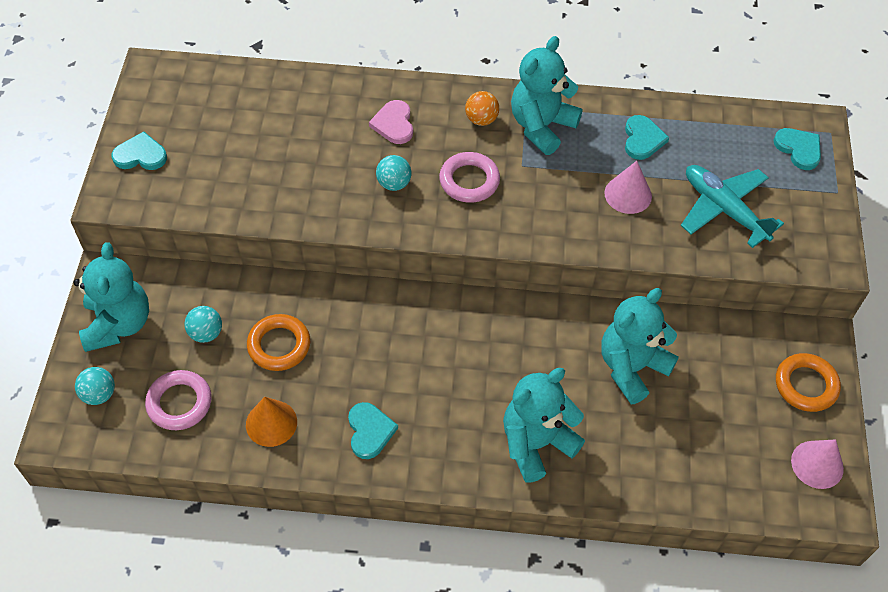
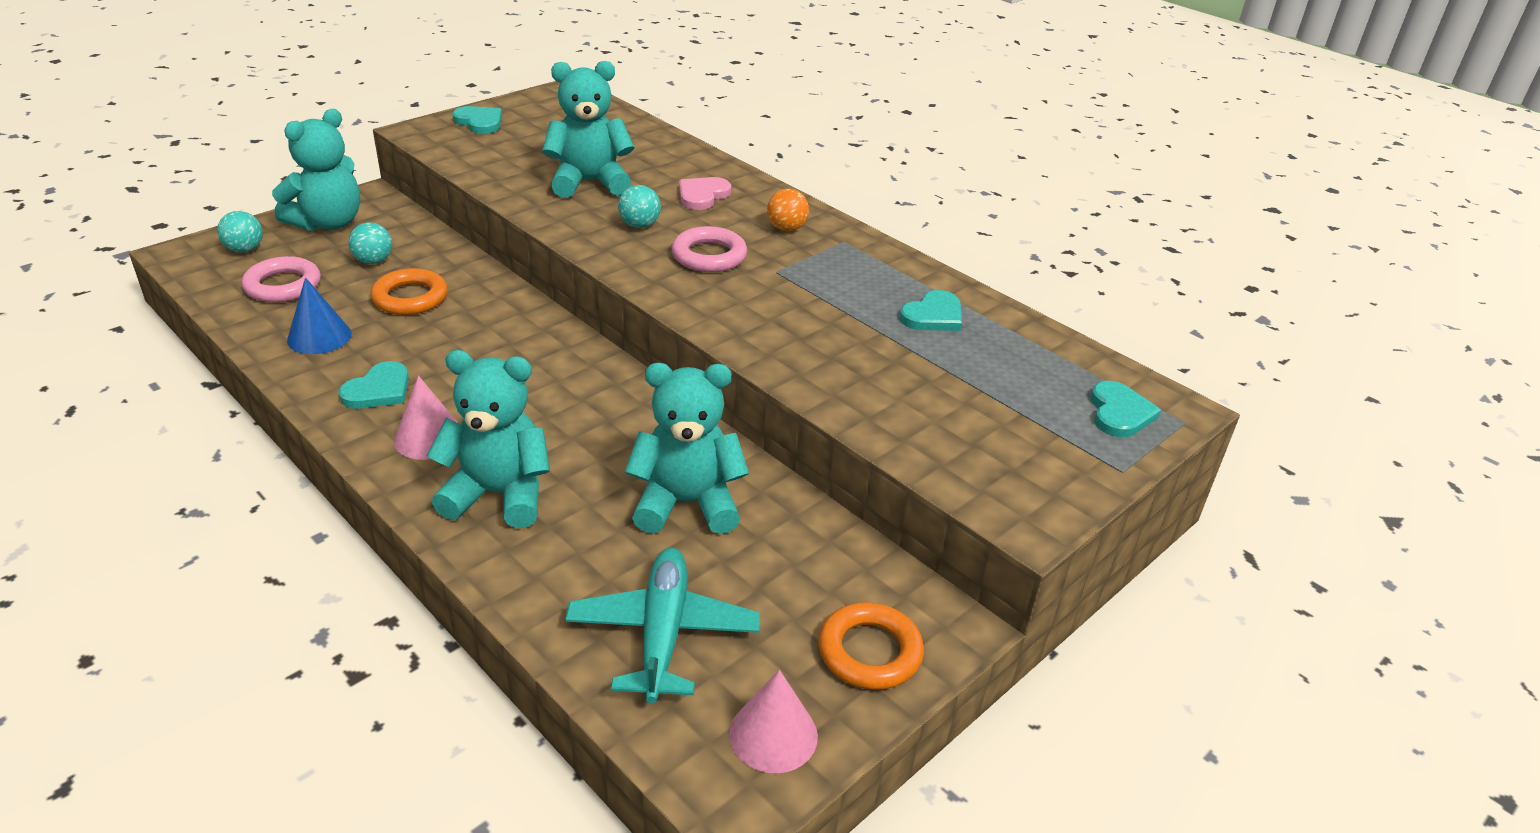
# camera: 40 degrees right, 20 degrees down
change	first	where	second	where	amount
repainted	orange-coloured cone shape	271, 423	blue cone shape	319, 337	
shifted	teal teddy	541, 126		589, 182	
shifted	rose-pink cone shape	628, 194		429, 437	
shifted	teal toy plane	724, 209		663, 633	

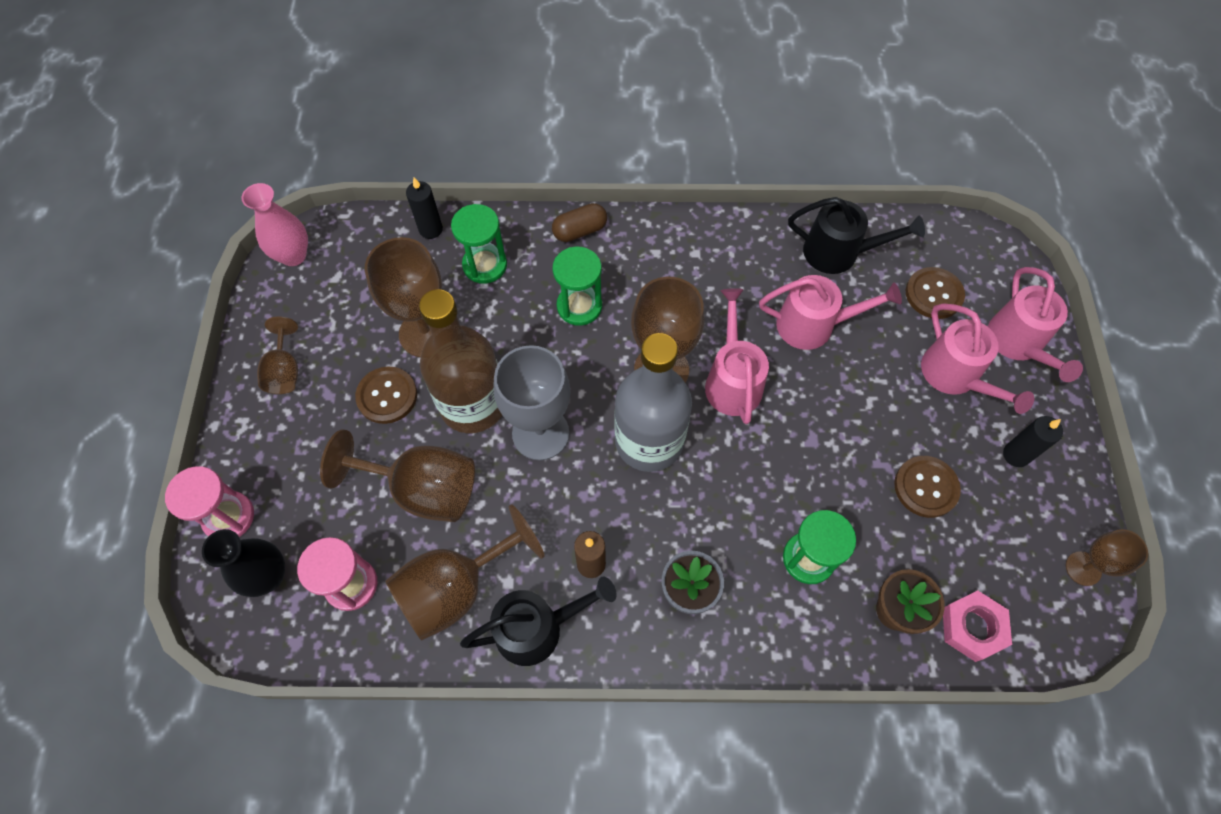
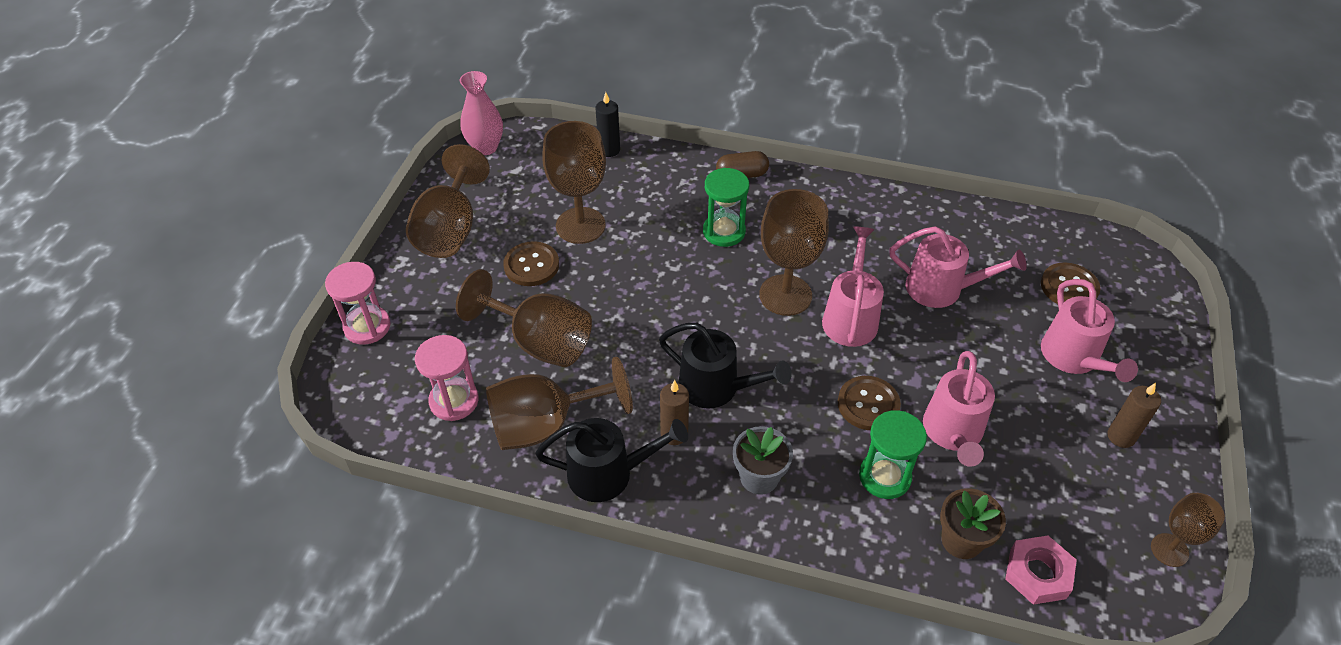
# camera: 15 degrees right, 15 degrees down
change	first	where	second	where	amount
gone	black vase	268, 576			
scaled	dark brown chalice	285, 371		450, 229	x1.77
gone	dark brown drink bottle	473, 404			
gone	leaf-green hourglass	485, 265			
gone	grey chalice	540, 433			
gone	grey drink bottle	649, 441			
shifted	black sprinkling can	839, 252		716, 387	
shifted	dark brown sewing button	926, 487		868, 404	
shifted	rose-pink sprinkling can	1018, 343		953, 433	
repainted	black wax candle	1016, 455	dark brown wax candle	1121, 436	

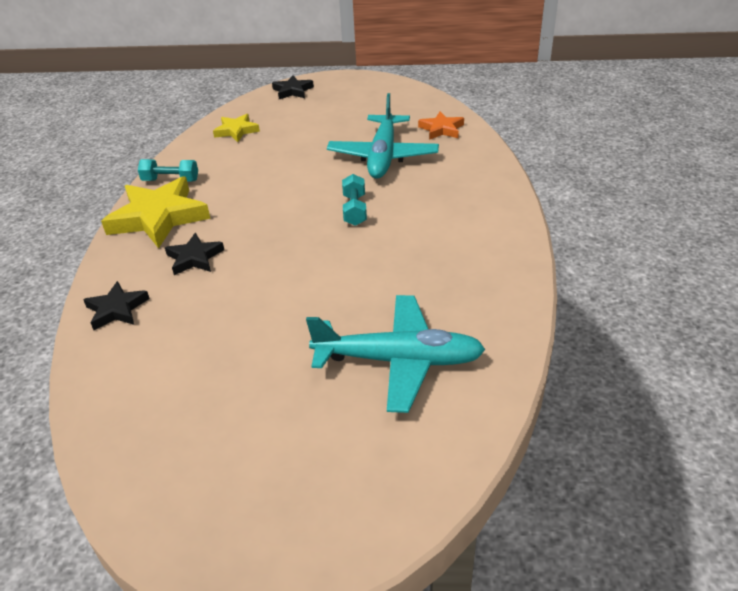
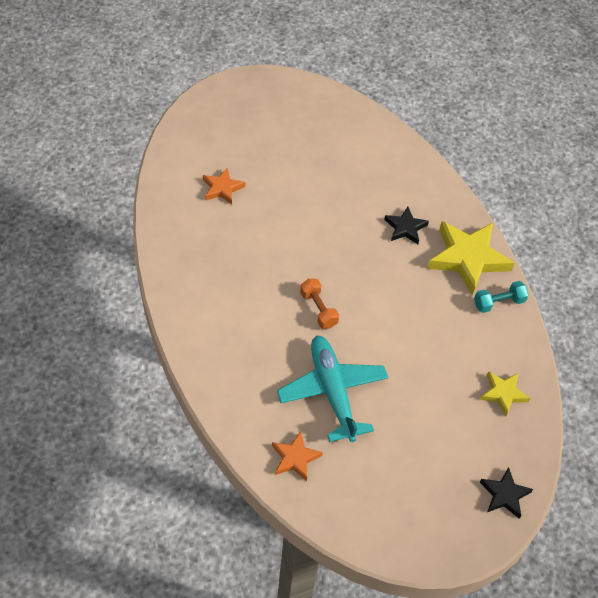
# camera: 150 degrees right, 15 degrees up
change	first	where	second	where	amount
gone	black star	116, 309			
swapped	teal toy plane	399, 360	orange-coloured star	222, 188	
repainted	teal dumbbell	354, 210	orange-coloured dumbbell	318, 309	

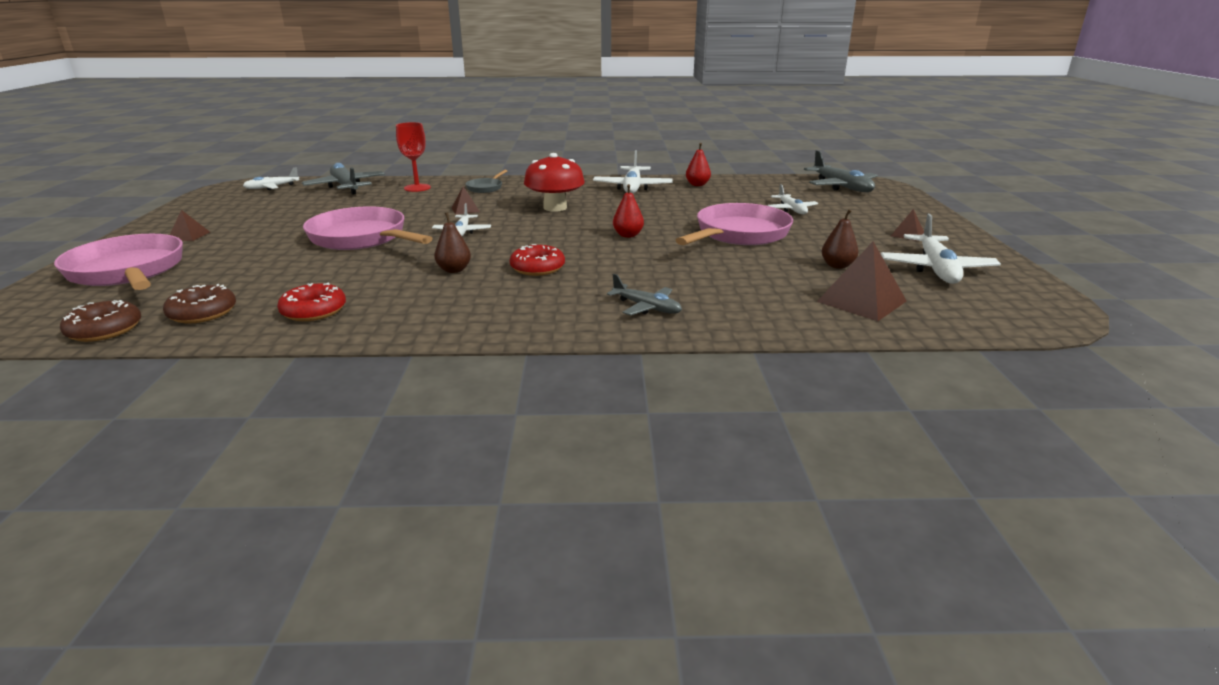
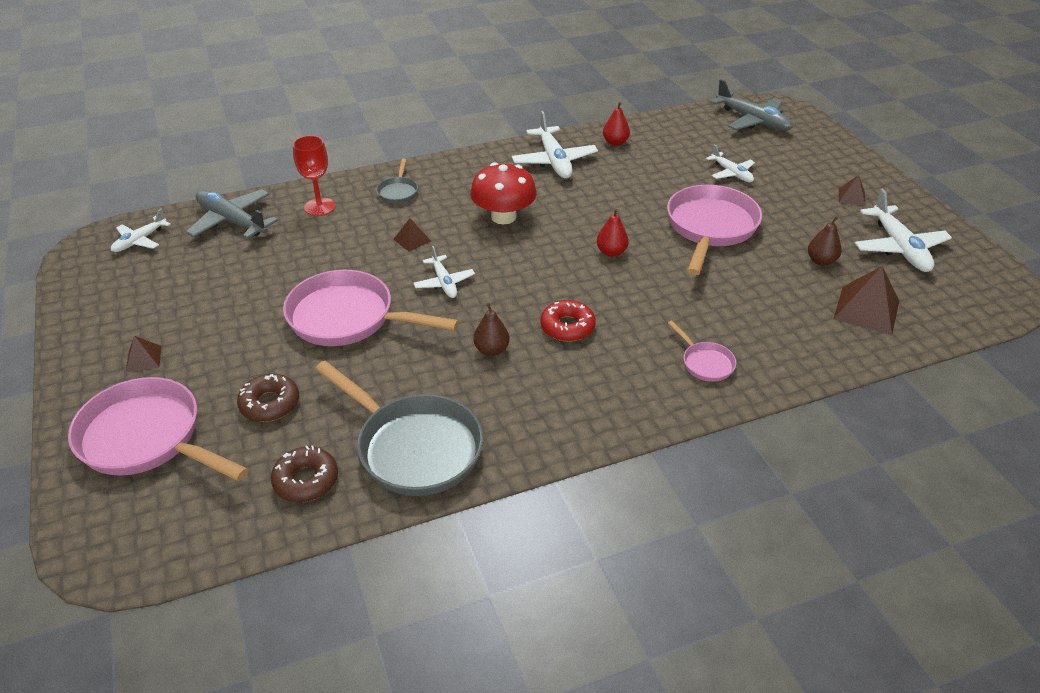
# camera: 20 degrees left, 15 degrees up
change	first	where	second	where	amount
shifted	dark brown glazed donut	105, 330		270, 404	
swapped	red glazed donut	314, 311	grey pan	414, 447	
swapped	grey toy plane	646, 307	rose-pink pan	705, 363	

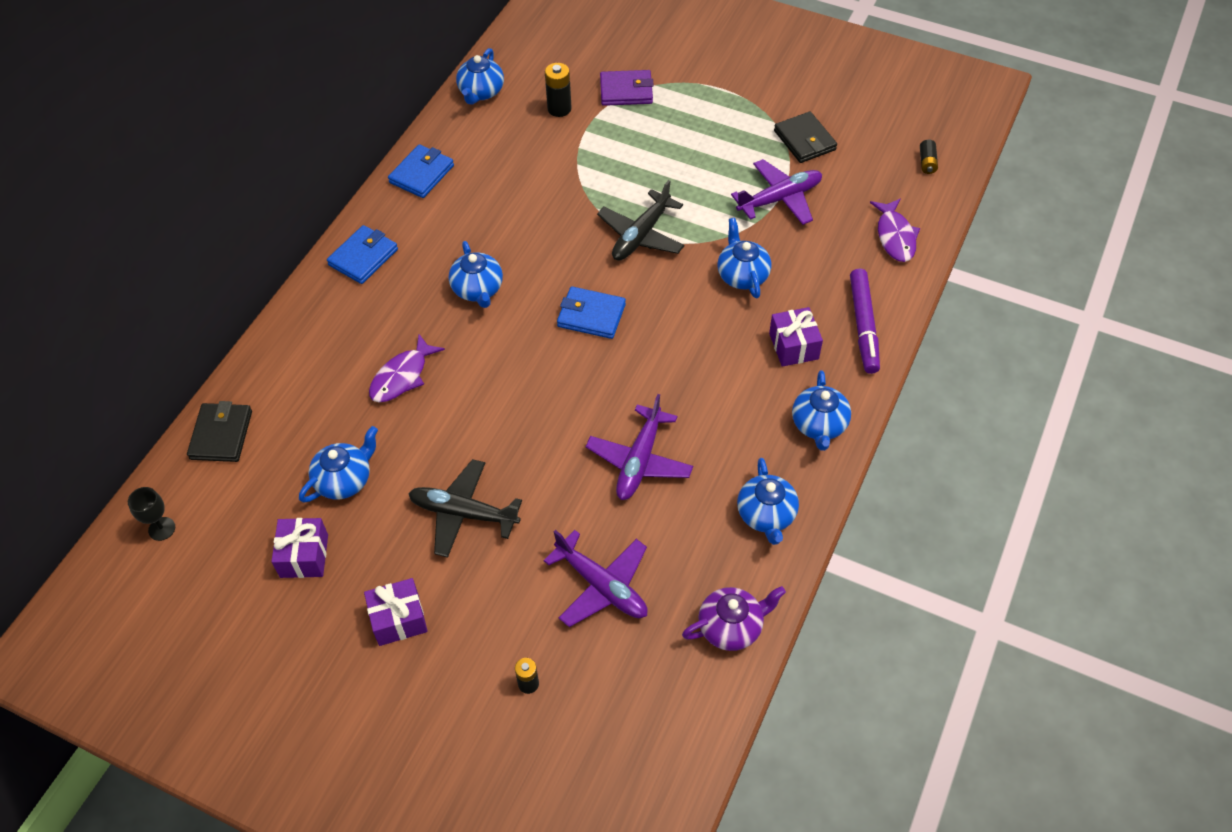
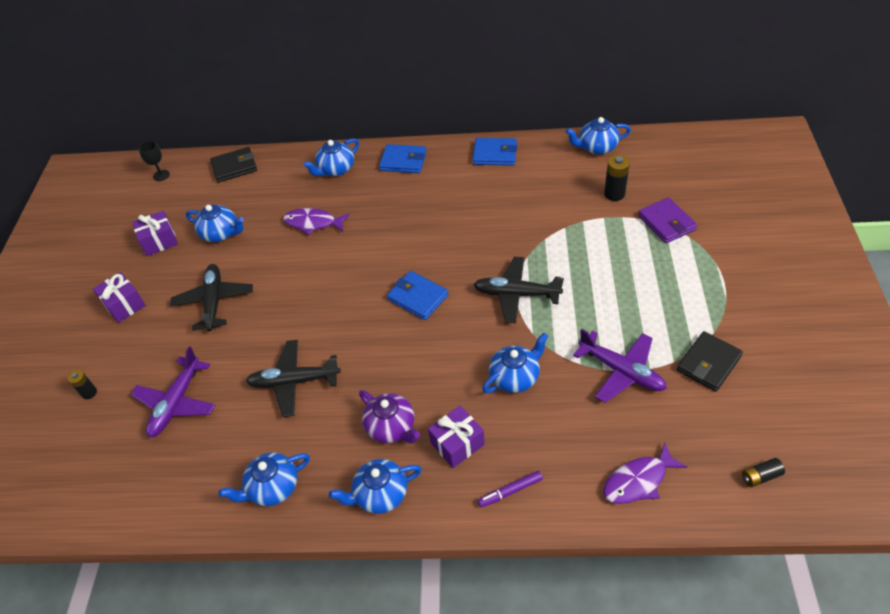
# camera: 70 degrees right, 5 degrees down
change	first	where	second	where	amount
shifted	blue tea pot	478, 289		336, 169	
rotated	blue card wallet	591, 315		418, 297	45 degrees counterclockwise
repainted	violet toy plane	639, 461	black toy plane	294, 381	
shifted	violet tea pot	731, 627		391, 427	
scaled	violet felt pen	863, 326		510, 491	x0.56

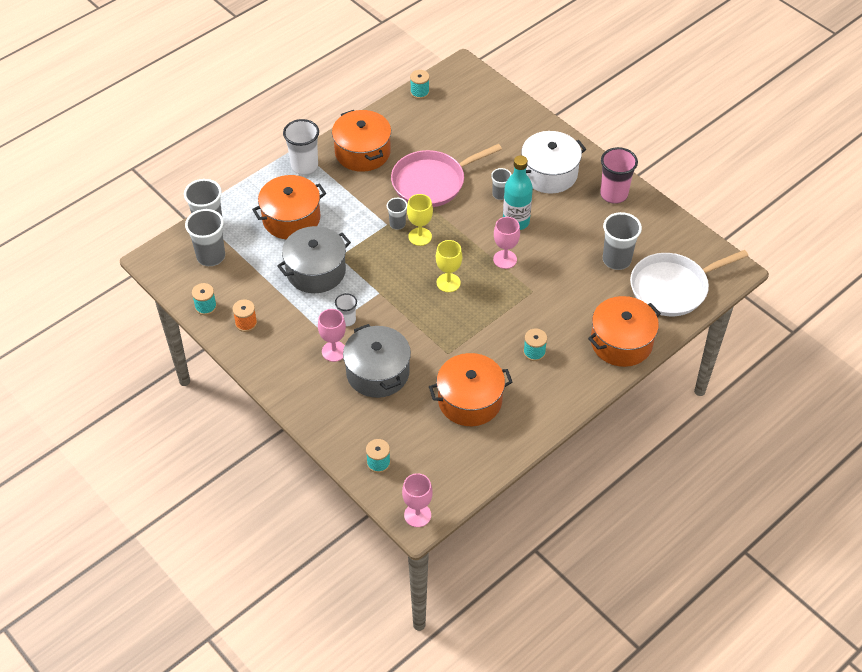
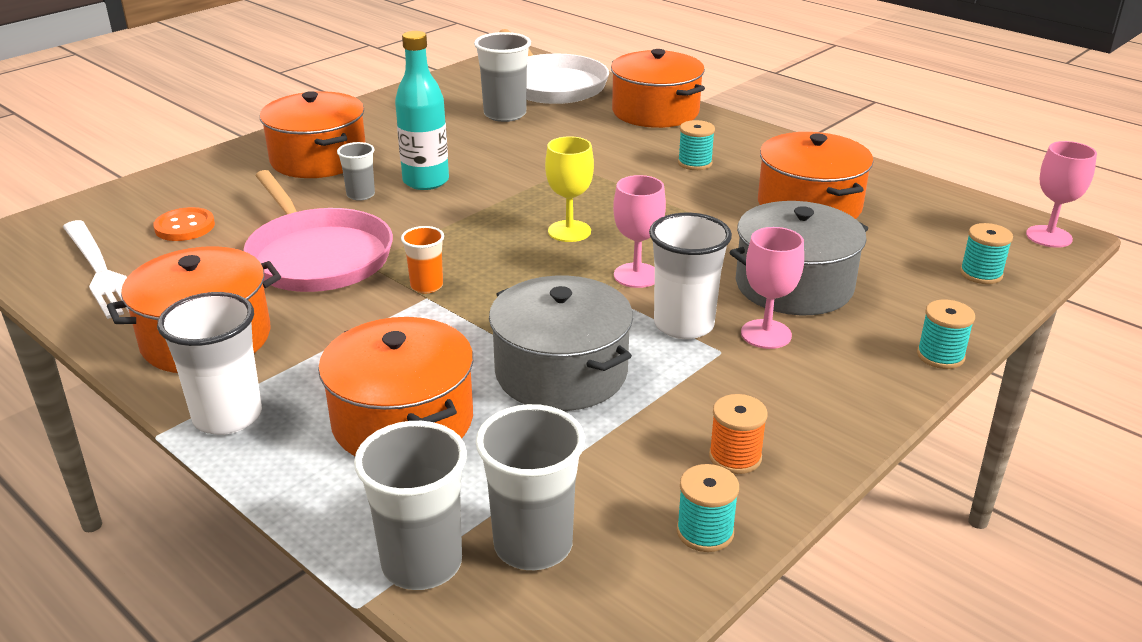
# camera: 95 degrees left, 20 degrees down
change	first	where	second	where	amount
scaled	snow-white tumbler	347, 320		684, 325	x1.76
repainted	grey tumbler	397, 224	orange-coloured tumbler	426, 286	
gone	golden chalice	420, 236			
shifted	teal spool	419, 92		940, 356	
shifted	rose-pink chalice	505, 259		636, 275	
repainted	snow-white stockpot	549, 173	orange-coloured stockpot	318, 159	
gone	rose-pink tumbler	614, 194			
new			snow-white fork	100, 271	
new			orange-coloured sewing button	185, 227	

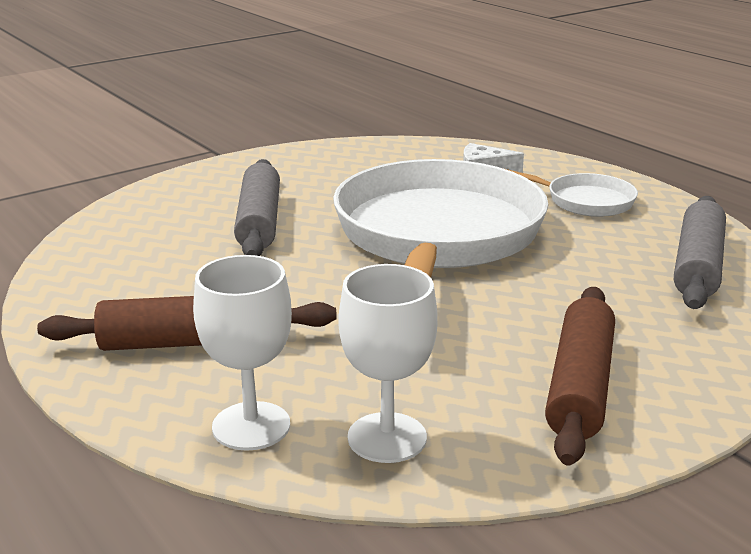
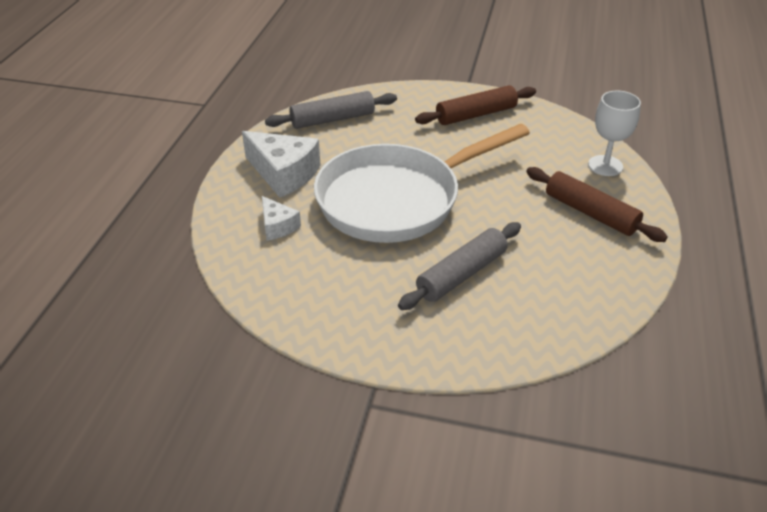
# camera: 130 degrees left, 15 degrees up
change	first	where	second	where	amount
gone	snow-white chalice	387, 438			
swapped	snow-white pan	584, 201	snow-white cheese wedge	283, 173	

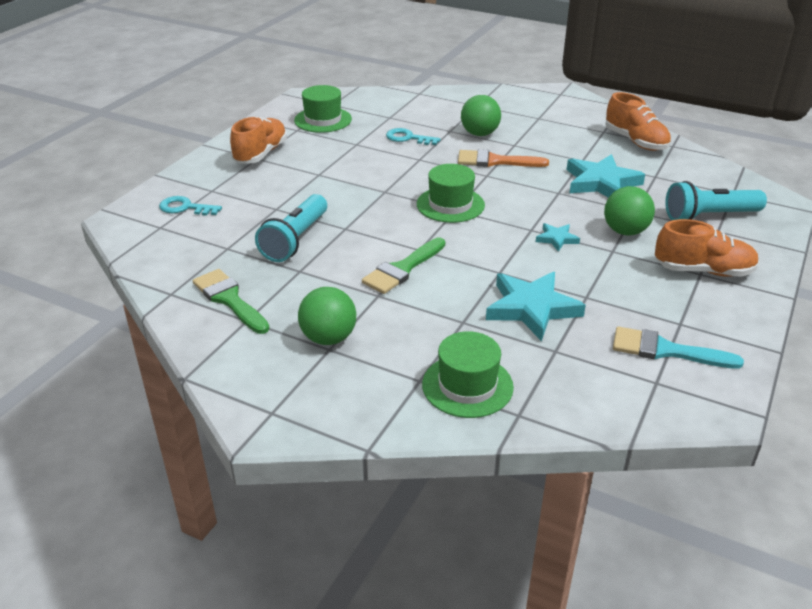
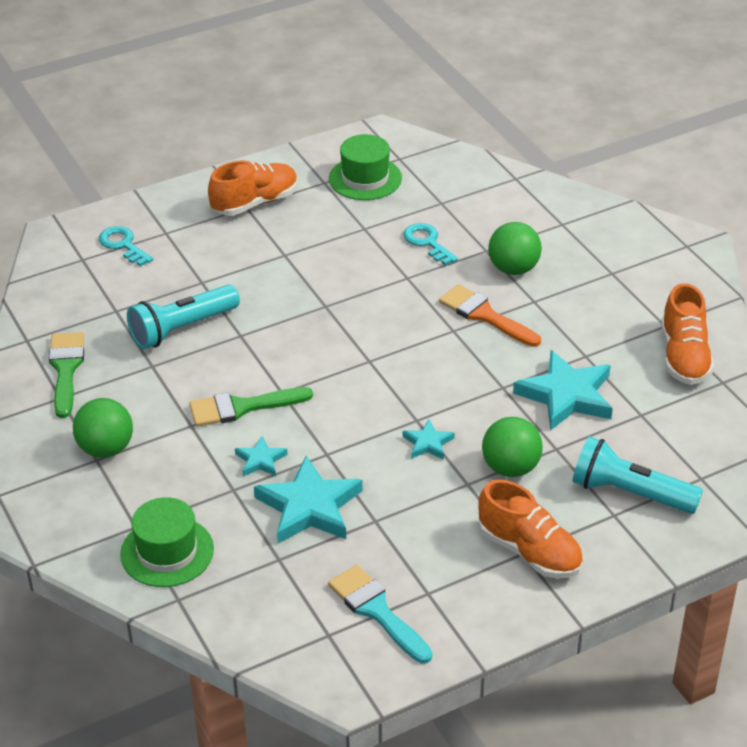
# camera: 35 degrees right, 5 degrees up
change	first	where	second	where	amount
gone	leaf-green hat	450, 205			
new			teal star	260, 460	

